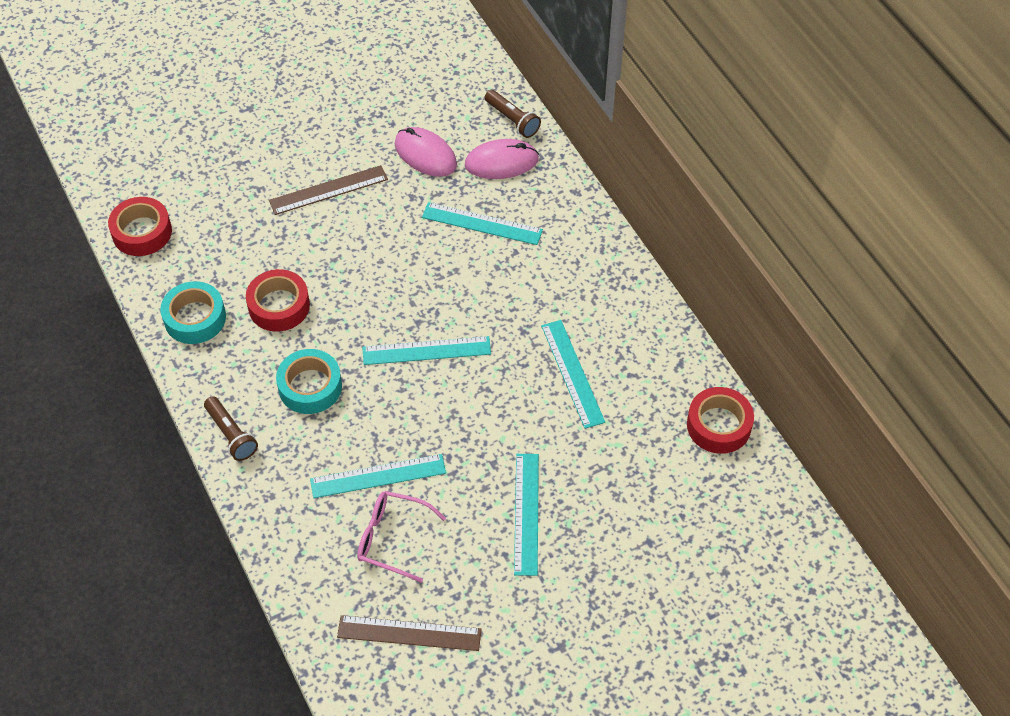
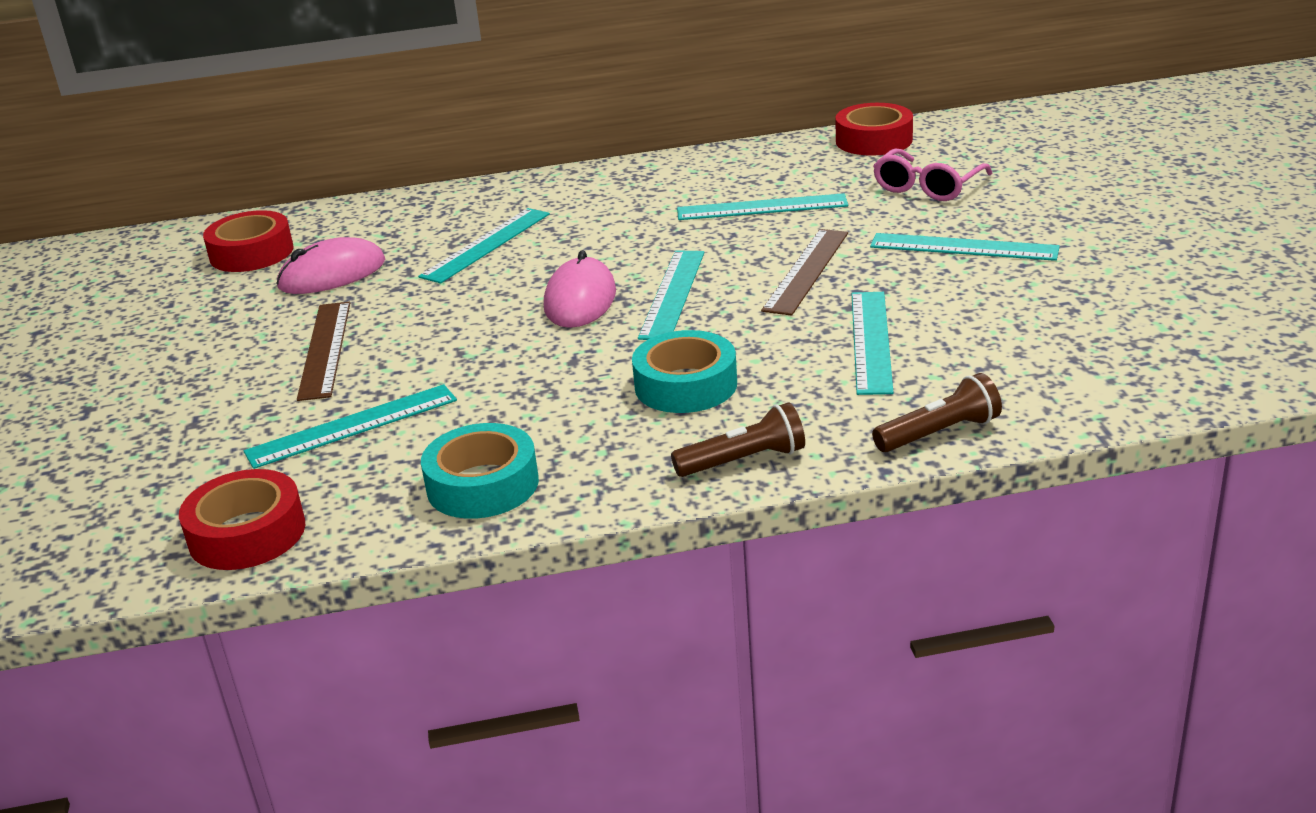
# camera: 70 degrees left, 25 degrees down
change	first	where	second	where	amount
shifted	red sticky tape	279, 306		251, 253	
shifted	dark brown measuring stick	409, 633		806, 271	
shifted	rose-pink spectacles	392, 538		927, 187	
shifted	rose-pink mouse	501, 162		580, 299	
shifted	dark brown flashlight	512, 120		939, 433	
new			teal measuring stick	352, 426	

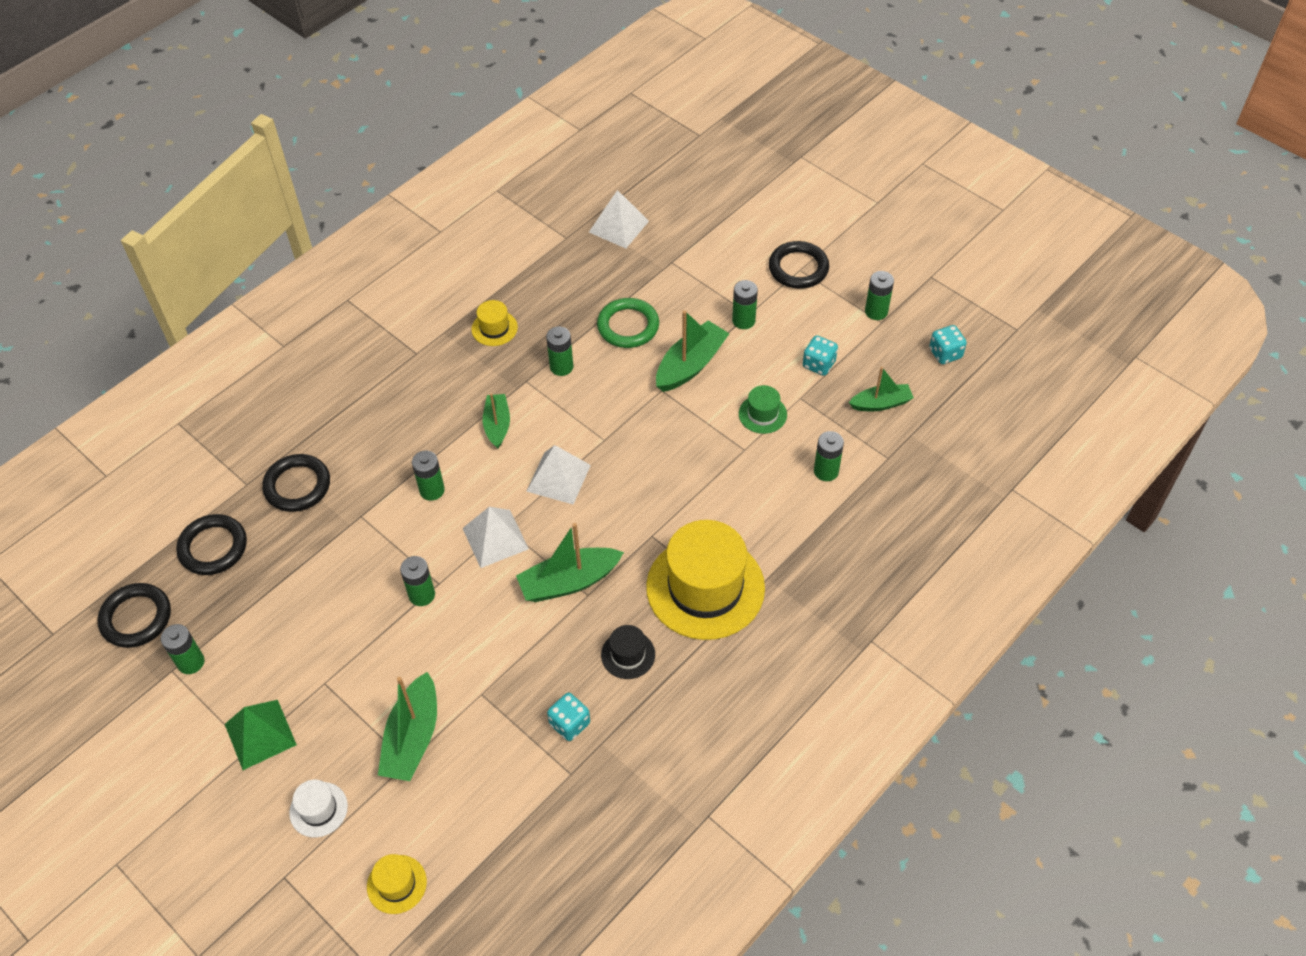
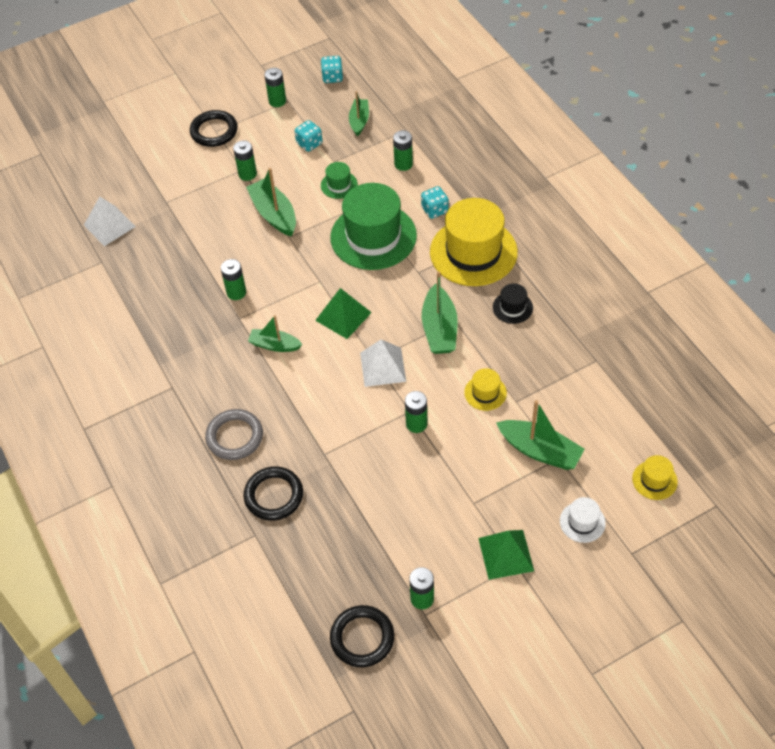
# camera: 70 degrees left, 0 degrees up
change	first	where	second	where	amount
gone	black torus	213, 547			
gone	leaf-green battery	432, 490			
shifted	golden hat	494, 328		485, 393	
repainted	snow-white pyramid shape	558, 478	leaf-green pyramid shape	343, 316	
shifted	teal game die	569, 724		434, 210	
gone	leaf-green torus	628, 326			
new			grey torus	234, 437	
new			leaf-green hat	373, 236	

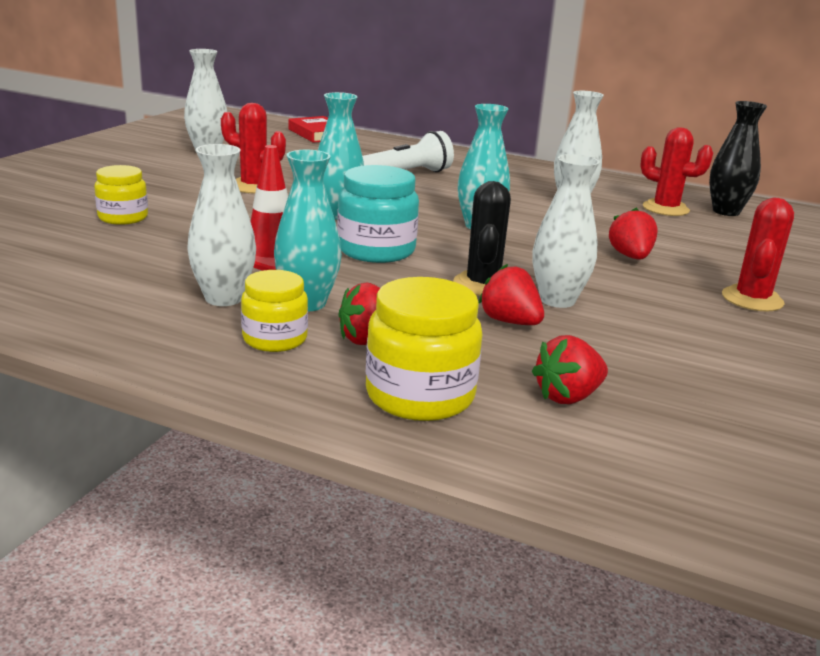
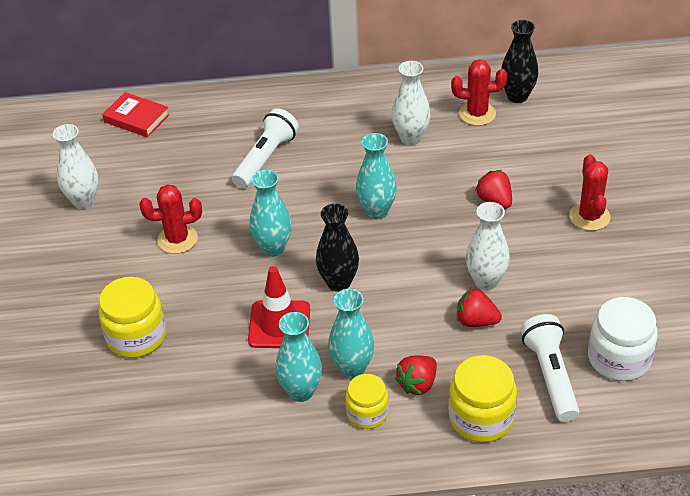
# camera: 25 degrees left, 20 degrees up
change	first	where	second	where	amount
scaled	golden jam jar	123, 217		136, 336	x1.55
repainted	snow-white vase	224, 298	teal vase	301, 391	
swapped	teal jam jar	376, 250	black vase	338, 282	
gone	black prickly plant	482, 284			
swapped	red berry	568, 396	snow-white flashlight	550, 376	
new			snow-white jam jar	619, 358	

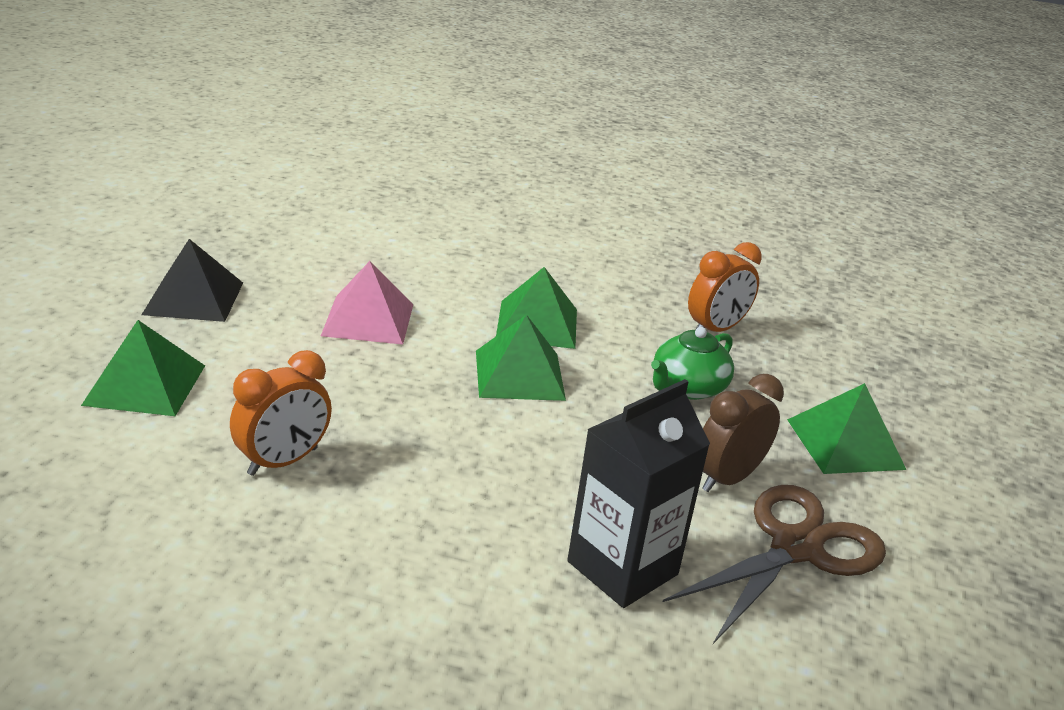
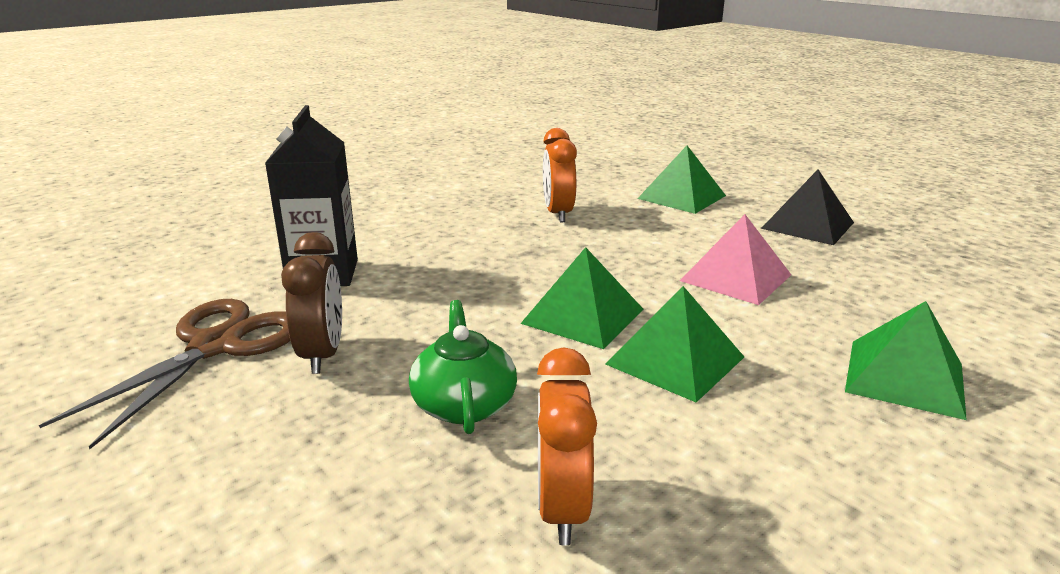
# camera: 130 degrees right, 5 degrees down
change	first	where	second	where	amount
rotated	dark brown shears	797, 547		216, 346	150 degrees counterclockwise
shifted	leaf-green pyramid shape	845, 443		905, 377	

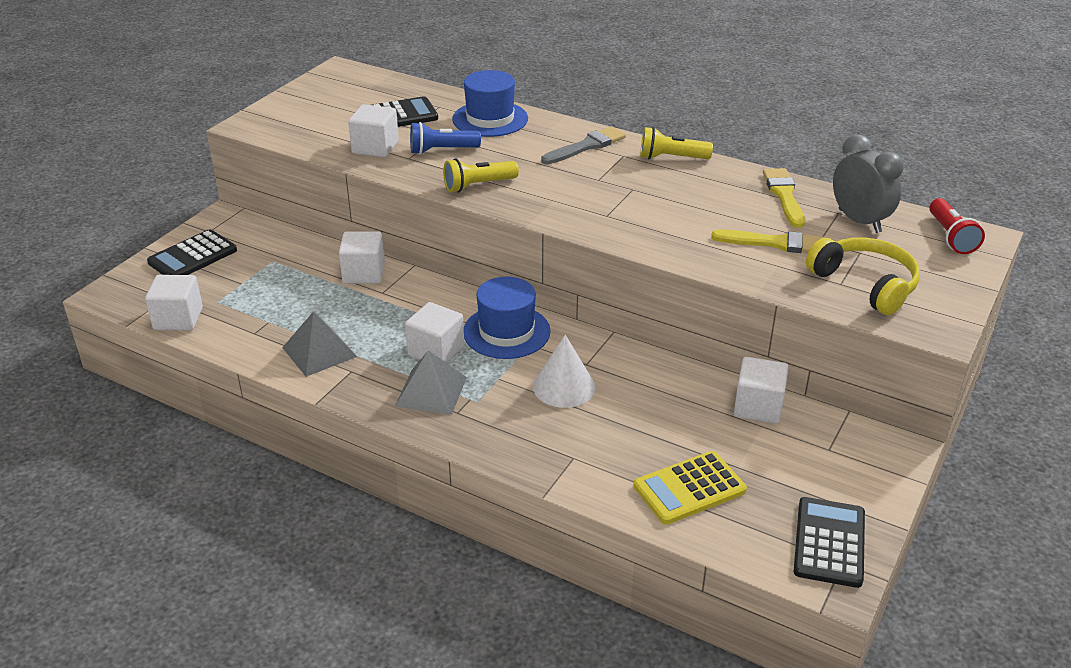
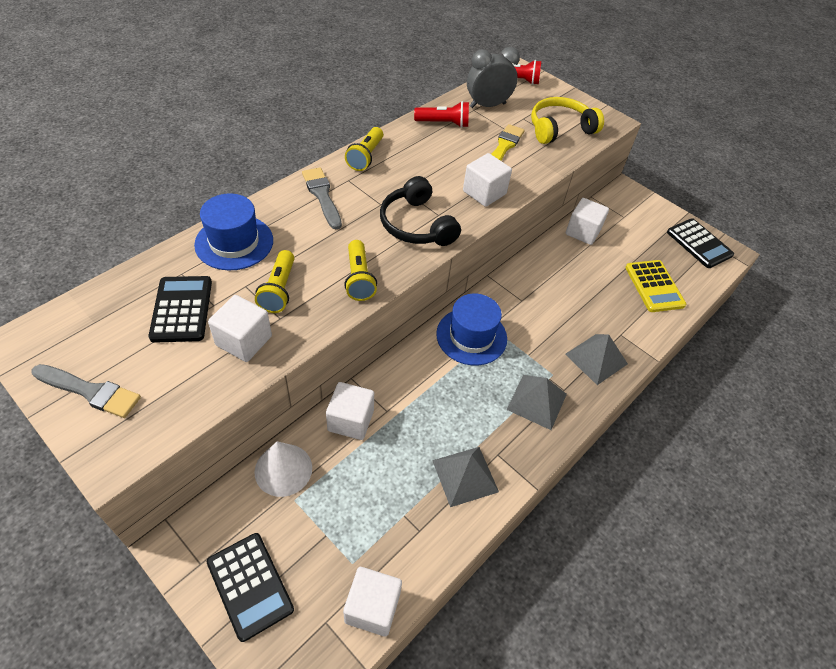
# camera: 80 degrees left, 15 degrees up
change	first	where	second	where	amount
shifted	snow-white cube	436, 351		484, 192	
repainted	blue flashlight	442, 150	golden flashlight	279, 290	
shifted	snow-white cone shape	564, 387		283, 469	
swapped	golden brush	784, 195	red flashlight	443, 123	
rotated	black calculator	829, 542		699, 244	150 degrees counterclockwise
new			grey brush	90, 391	
new			black headphones	416, 225	
new			grey pyramid shape	596, 359	

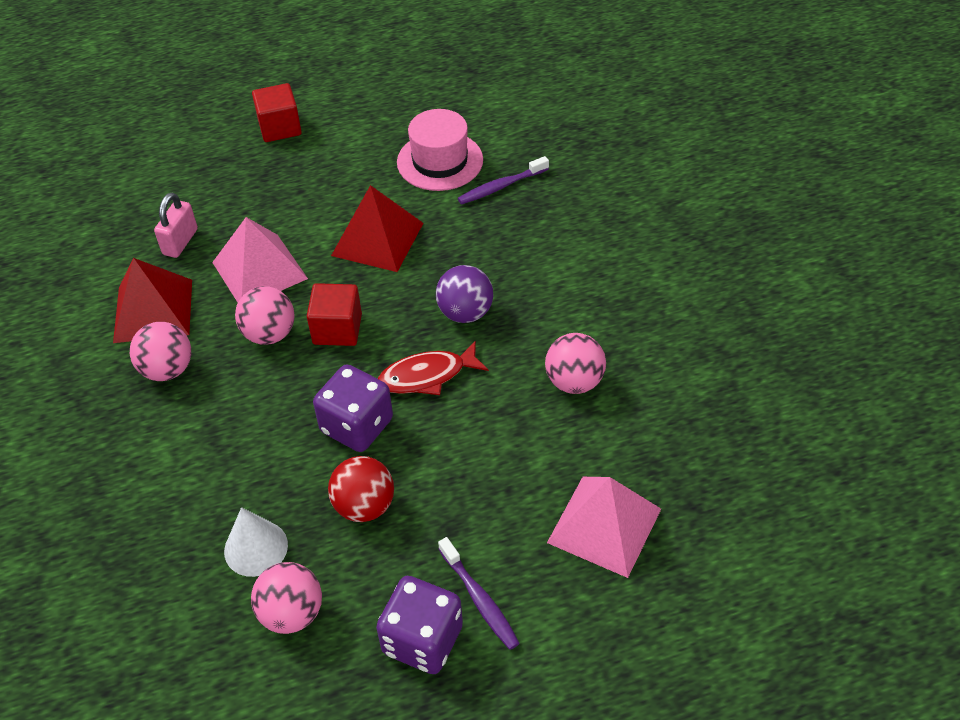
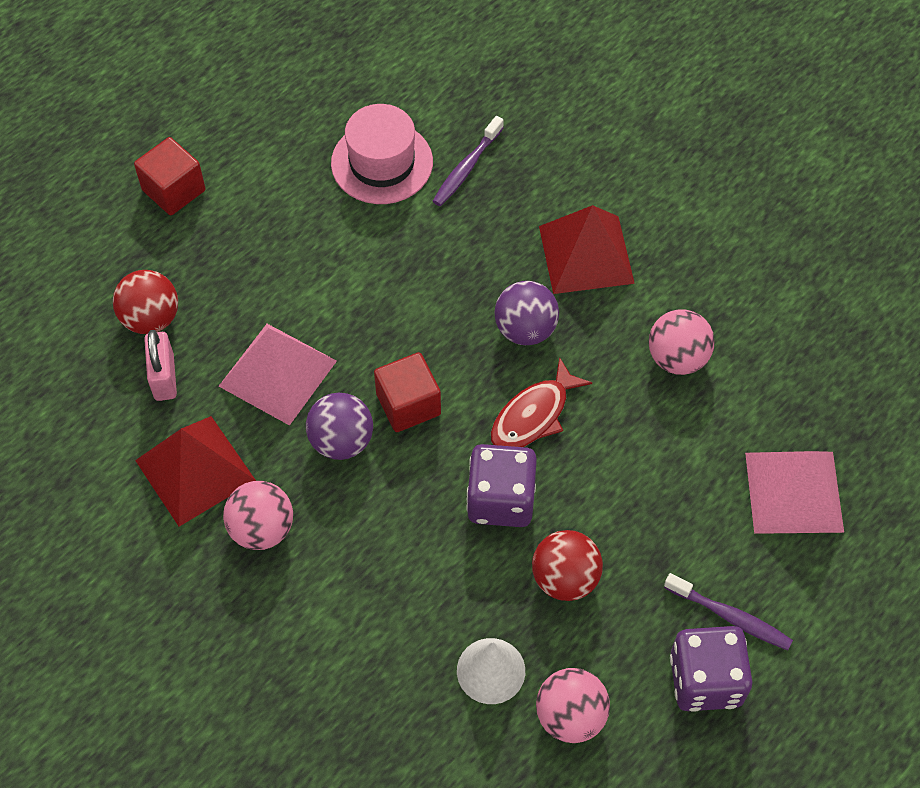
# camera: 30 degrees left, 10 degrees up
change	first	where	second	where	amount
repainted	rose-pink play ball	269, 334	violet play ball	341, 441	
shifted	red pyramid shape	377, 239		586, 254	
new			red play ball	151, 318	

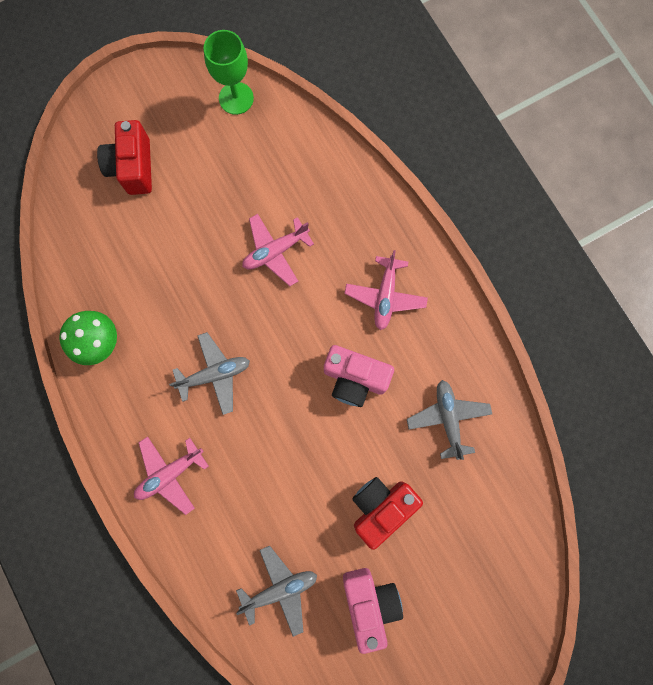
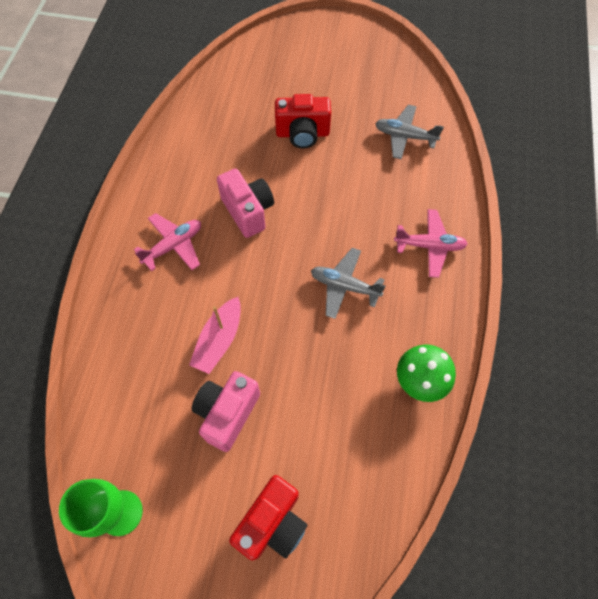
# camera: 140 degrees left, 15 degrees down
change	first	where	second	where	amount
swapped	rose-pink toy plane	275, 251	rose-pink boat	219, 340	
shifted	rose-pink photo camera	369, 602		227, 413	
gone	grey toy plane	448, 418			

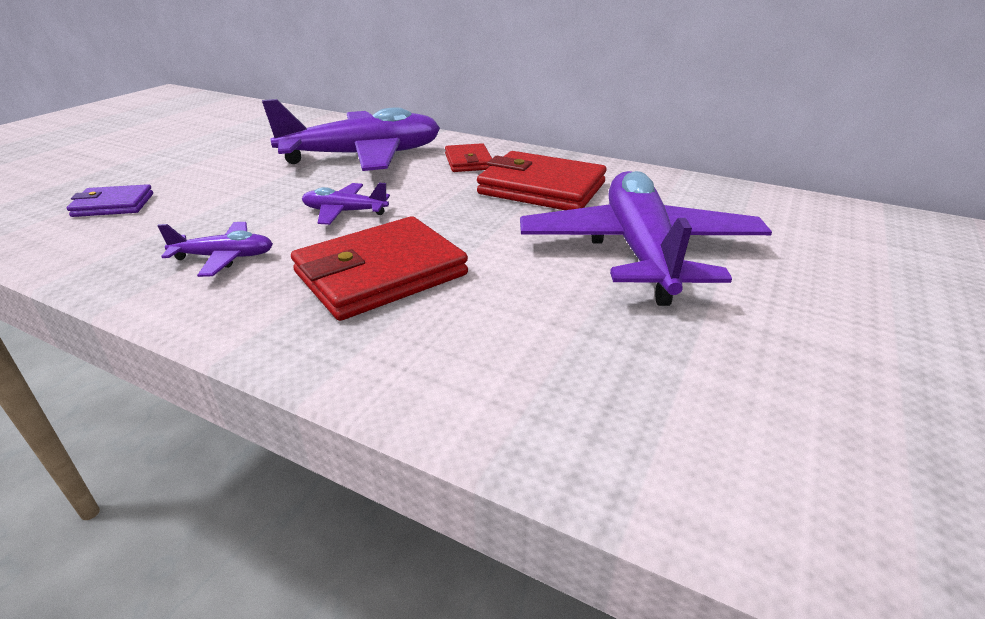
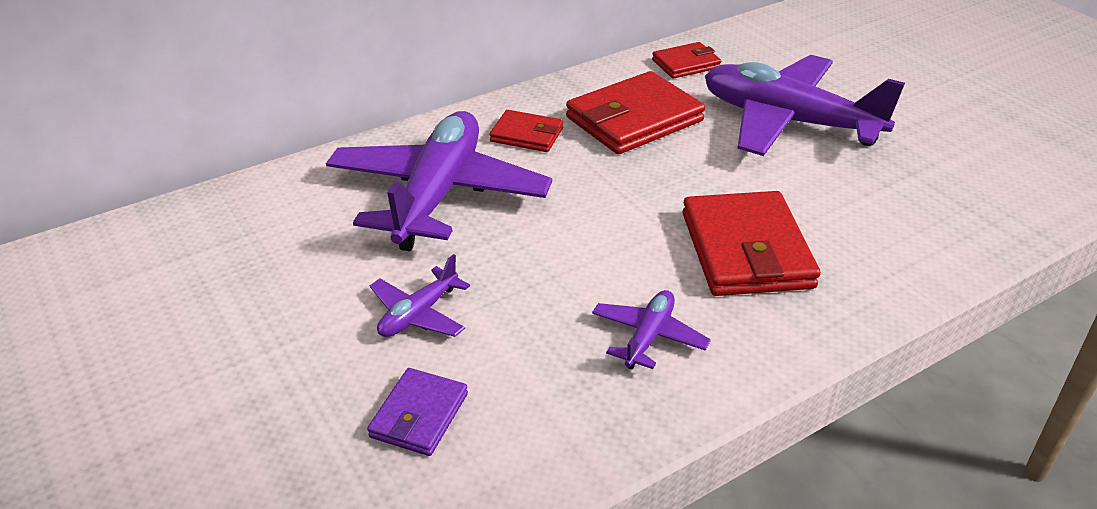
# camera: 60 degrees left, 5 degrees up
change	first	where	second	where	amount
shifted	violet toy plane	345, 212		418, 314	
new			red card wallet	686, 64	

